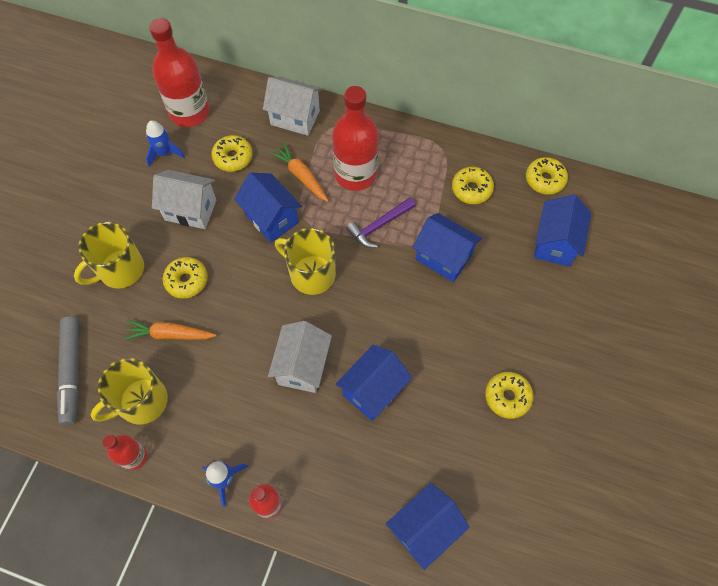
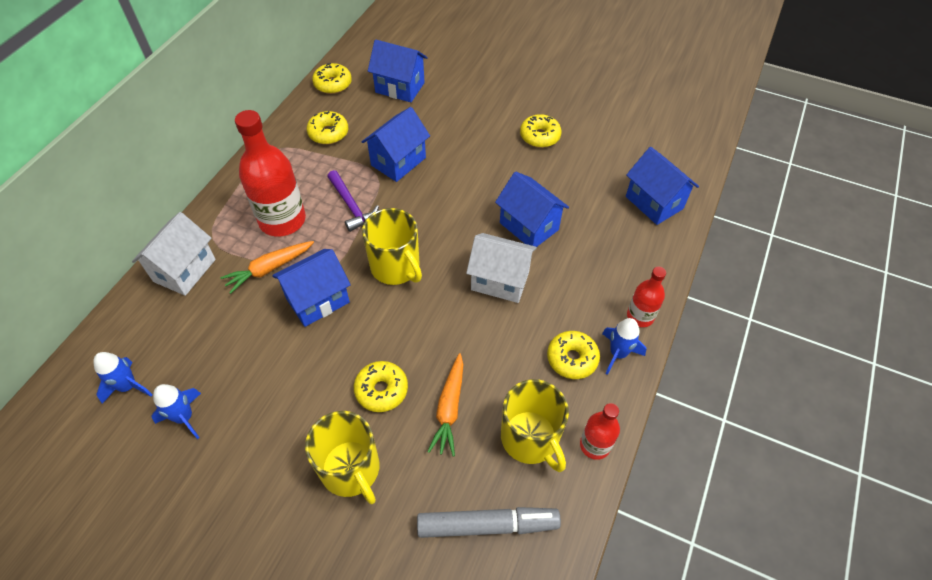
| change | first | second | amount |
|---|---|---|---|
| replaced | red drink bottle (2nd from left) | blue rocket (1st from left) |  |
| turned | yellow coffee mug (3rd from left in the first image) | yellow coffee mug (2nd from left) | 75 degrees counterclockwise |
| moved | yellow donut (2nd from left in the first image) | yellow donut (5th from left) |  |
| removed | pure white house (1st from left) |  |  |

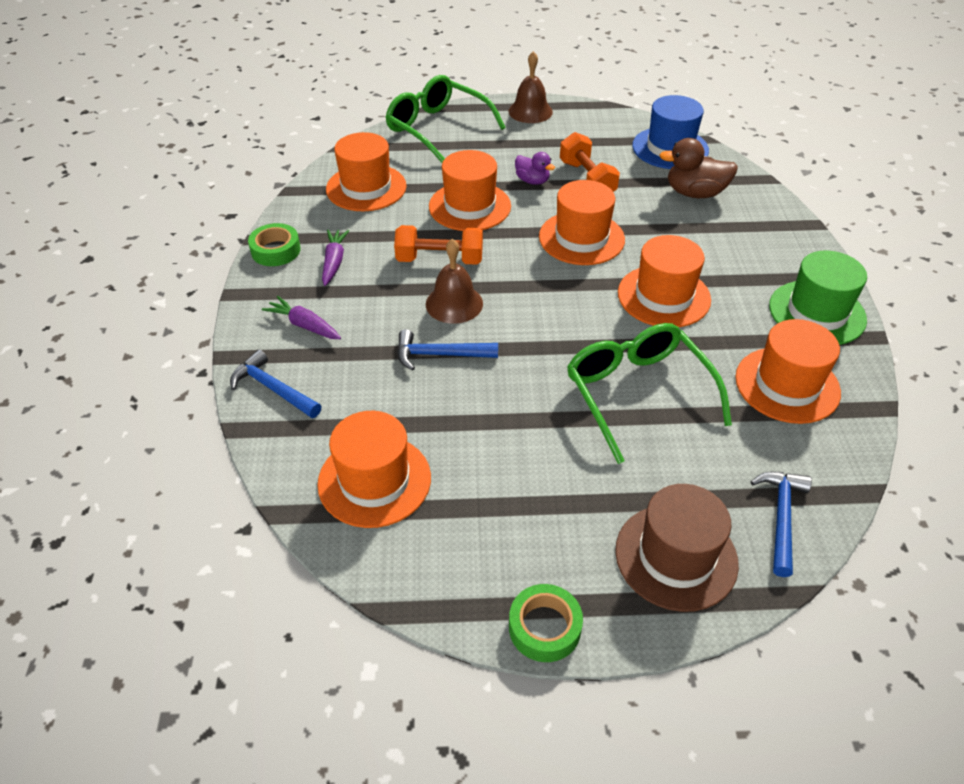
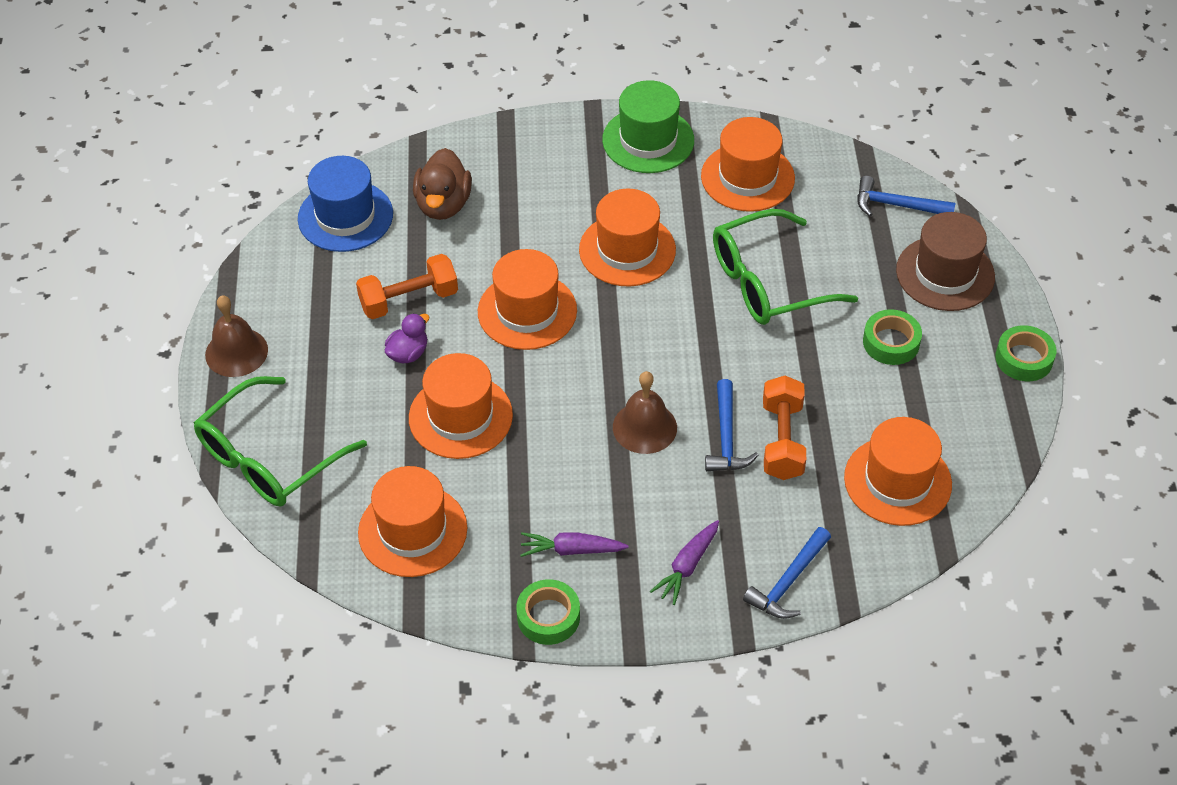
| change | first | second | amount |
|---|---|---|---|
| moved | bright orange free weight (1st from left in the first image) | bright orange free weight (2nd from left) |  |
| added |  | green roll of tape (2nd from left) |  |

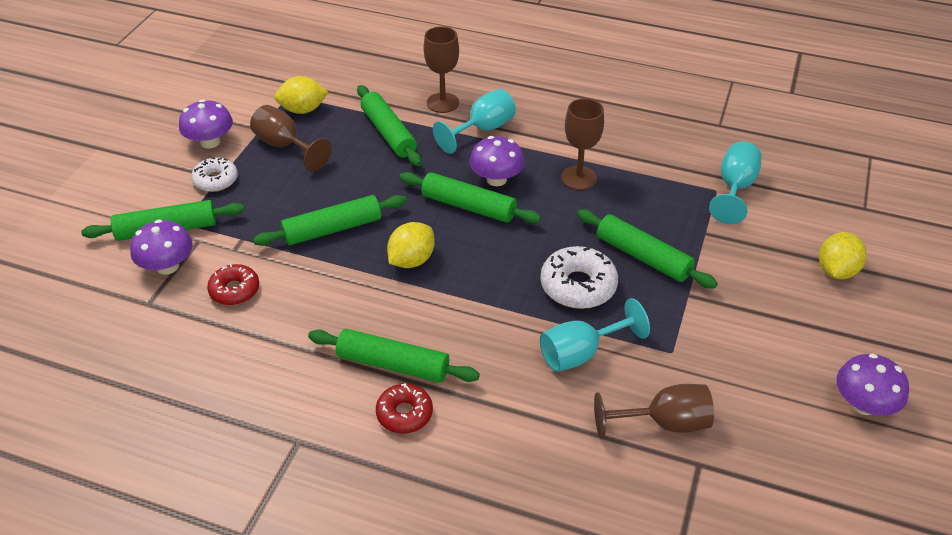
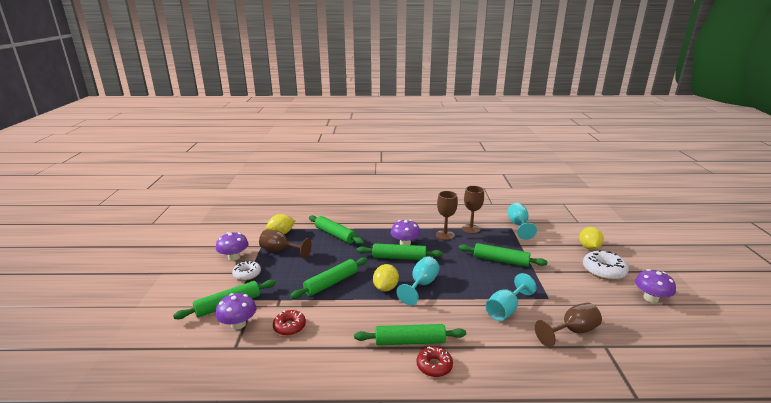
| change | first | second | amount |
|---|---|---|---|
| moved | turquoise chalice (1st from left) |  |  |
| moved | brown chalice (2nd from left in the first image) | brown chalice (3rd from left) |  |
| moved | pure white donut (2nd from left) |  |  |

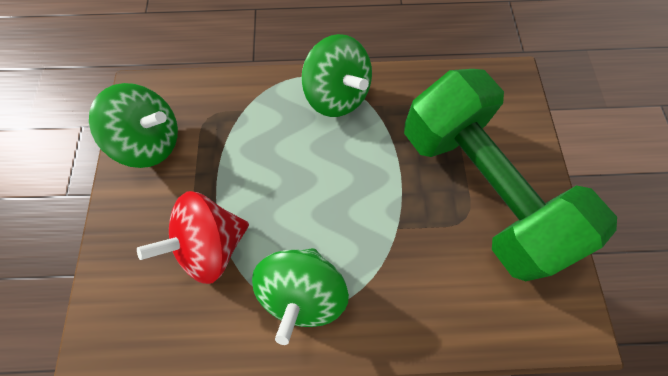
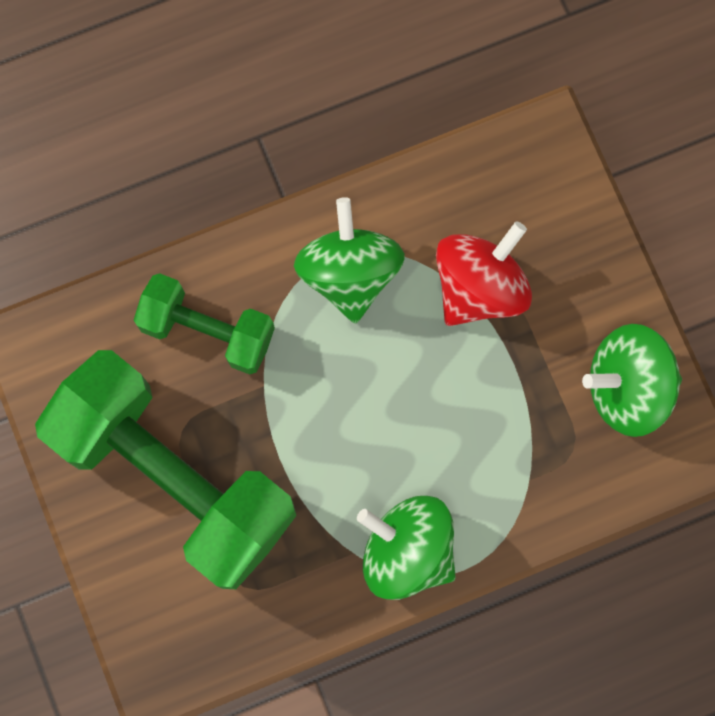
| change | first | second | amount |
|---|---|---|---|
| added |  | green free weight (2nd from left) |  |

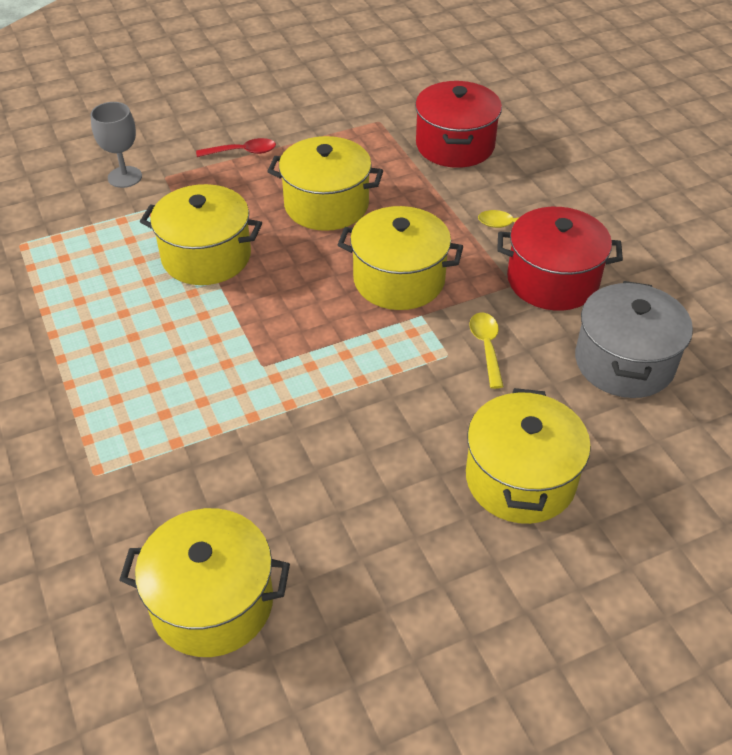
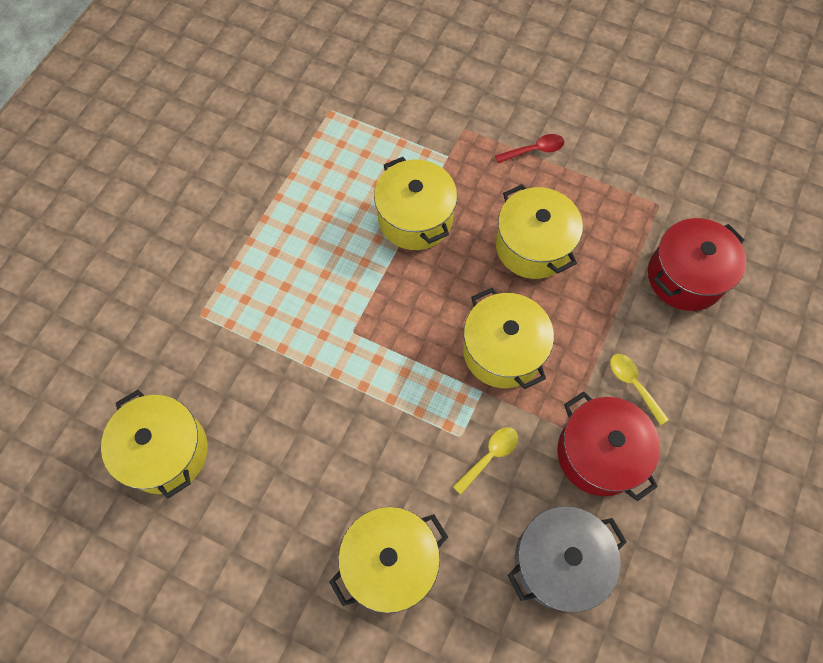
| change | first | second | amount |
|---|---|---|---|
| turned | red teaspoon |  | 60 degrees counterclockwise |
| removed | gray chalice |  |  |

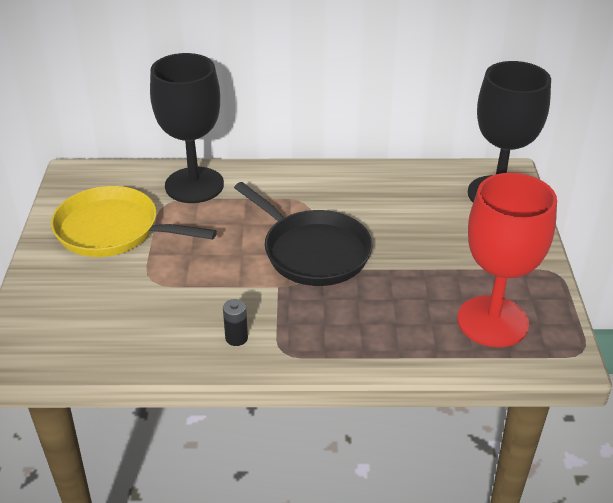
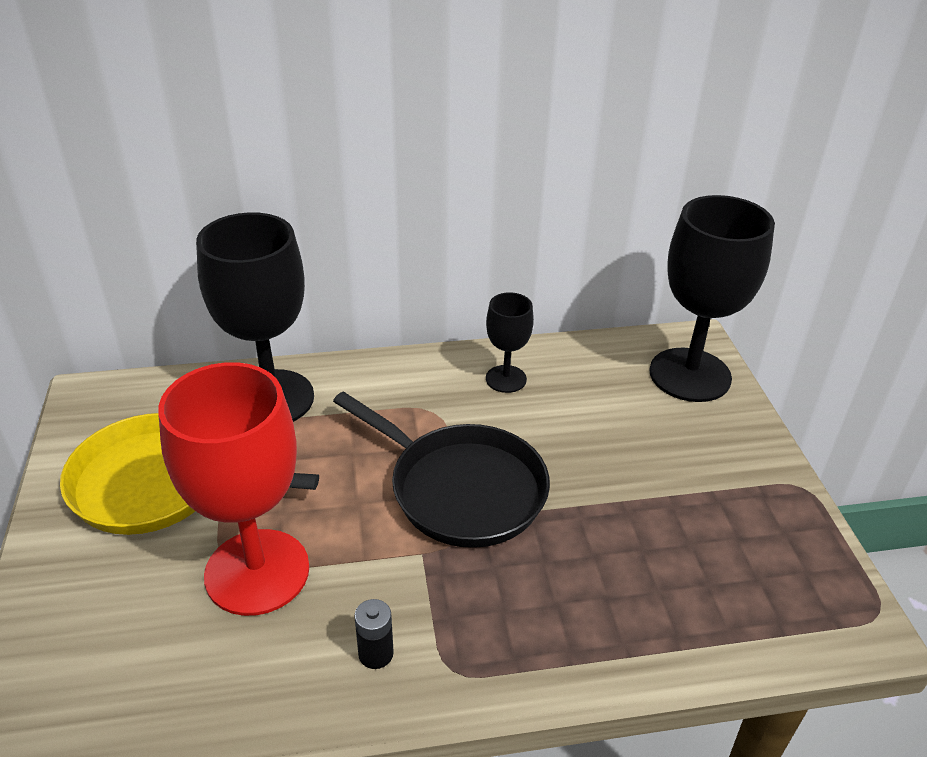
| change | first | second | amount |
|---|---|---|---|
| moved | red chalice |  |  |
| added |  | jet-black chalice (2nd from left) |  |

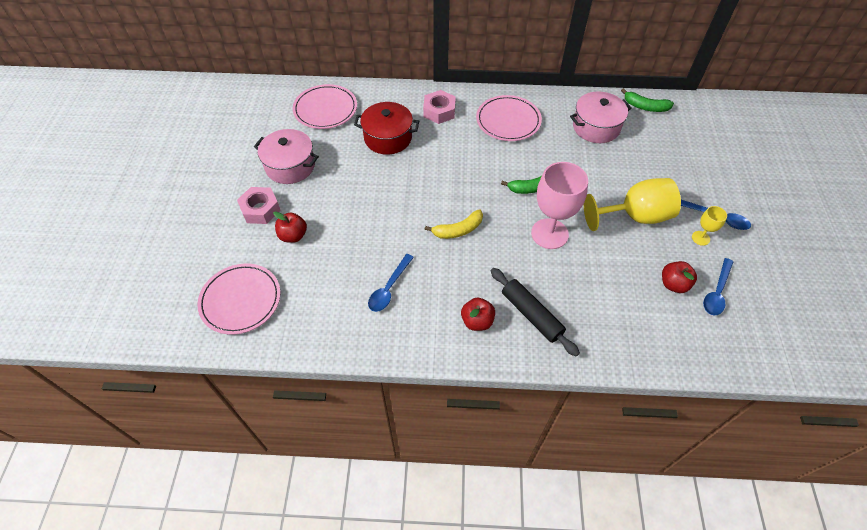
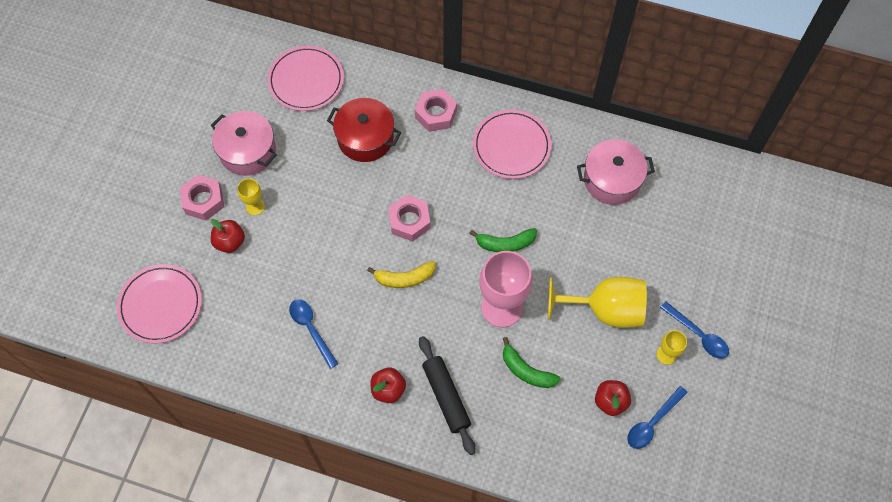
| change | first | second | amount |
|---|---|---|---|
| added |  | yellow chalice (1st from left) |  |
| turned | blue teaspoon (1st from left) |  | 105 degrees clockwise |
| added |  | pink hexagon nut (2nd from left) |  |
| moved | green toy banana (2nd from left) |  |  |

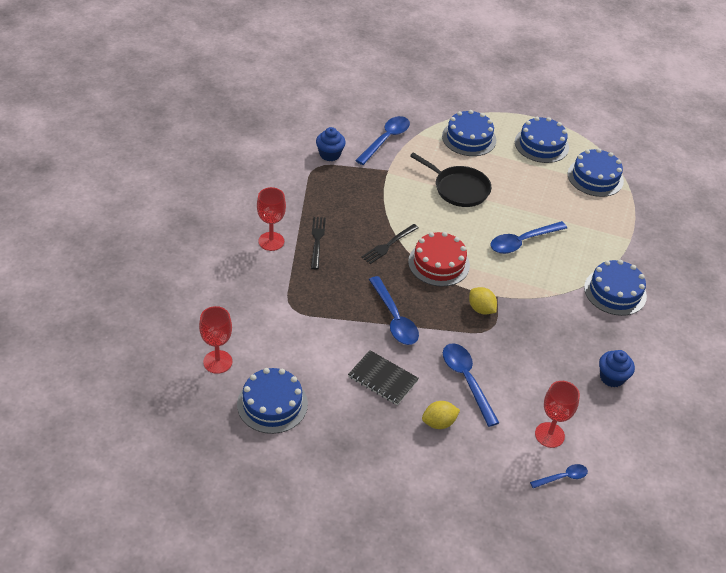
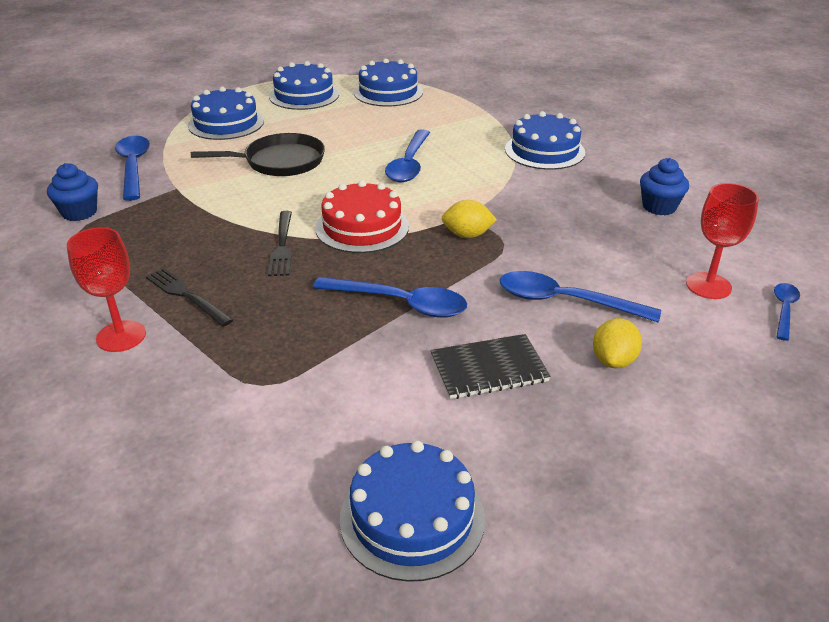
| change | first | second | amount |
|---|---|---|---|
| removed | red chalice (1st from left) |  |  |

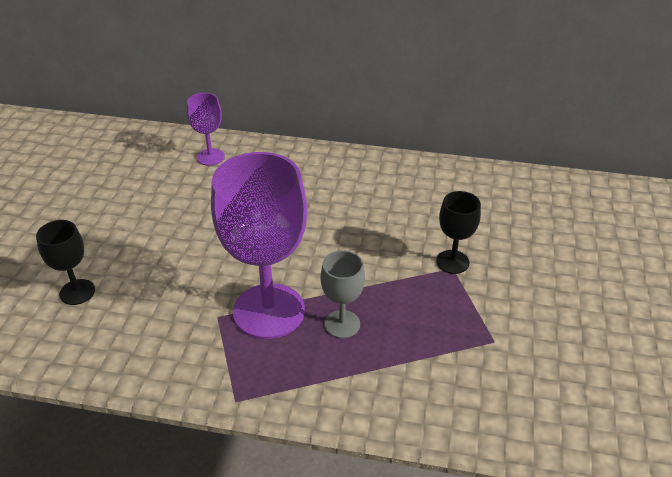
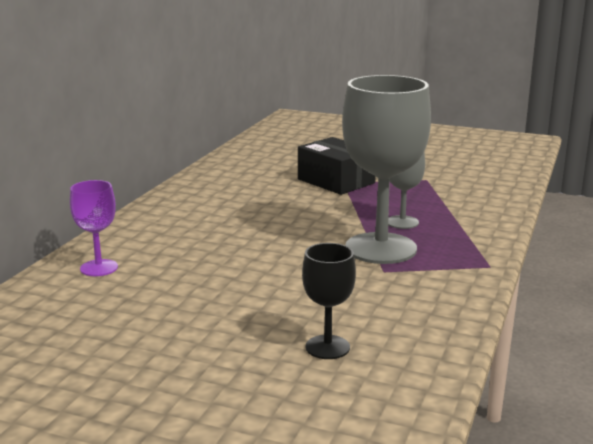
| change | first | second | amount |
|---|---|---|---|
| replaced | jet-black chalice (2nd from left) | jet-black parcel |  |
| recoloured | violet chalice (2nd from left) | gray chalice (1st from left) |  |

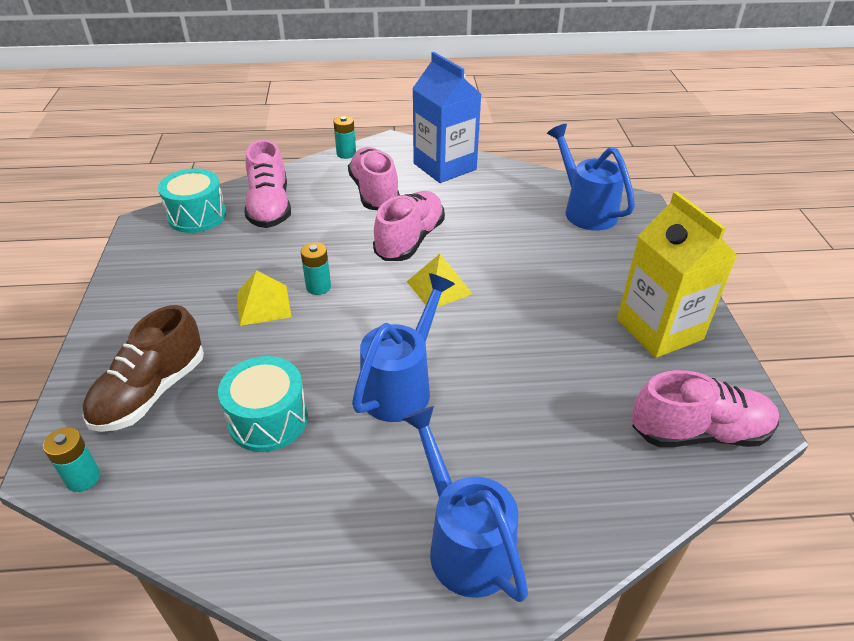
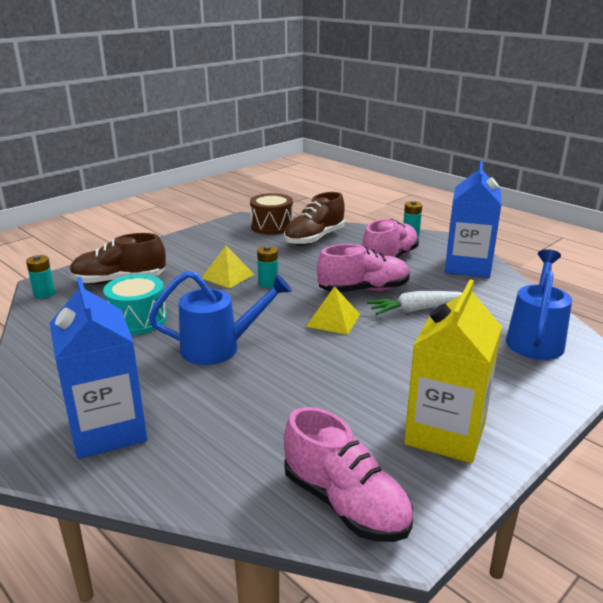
| change | first | second | amount |
|---|---|---|---|
| replaced | blue sprinkling can (2nd from left) | blue juice carton (1st from left) |  |
| recoloured | turquoise snare drum (1st from left) | brown snare drum |  |
| recoloured | pink shoe (1st from left) | brown shoe (2nd from left) |  |
| added |  | pure white root vegetable |  |

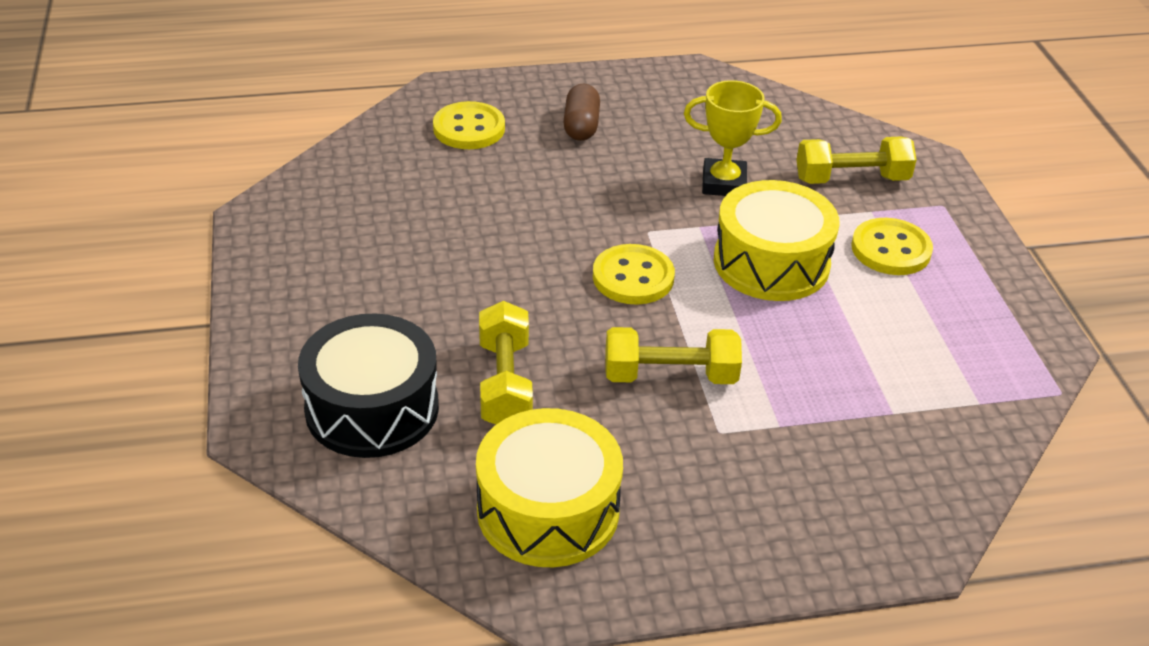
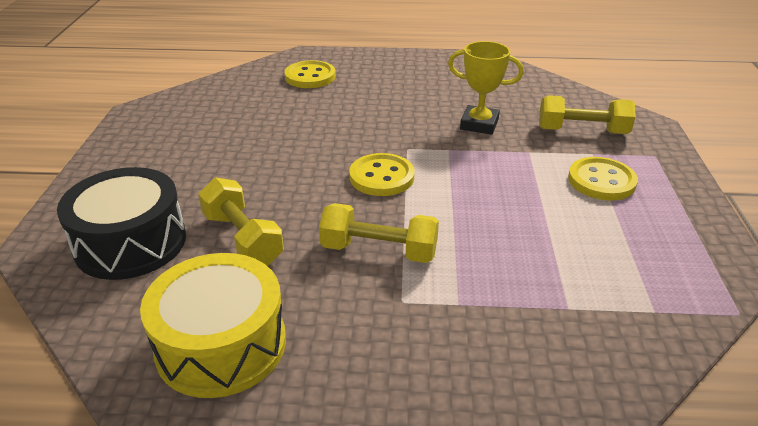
| change | first | second | amount |
|---|---|---|---|
| turned | yellow free weight (1st from left) |  | 45 degrees counterclockwise |
| removed | brown capsule |  |  |
| removed | yellow snare drum (2nd from left) |  |  |

